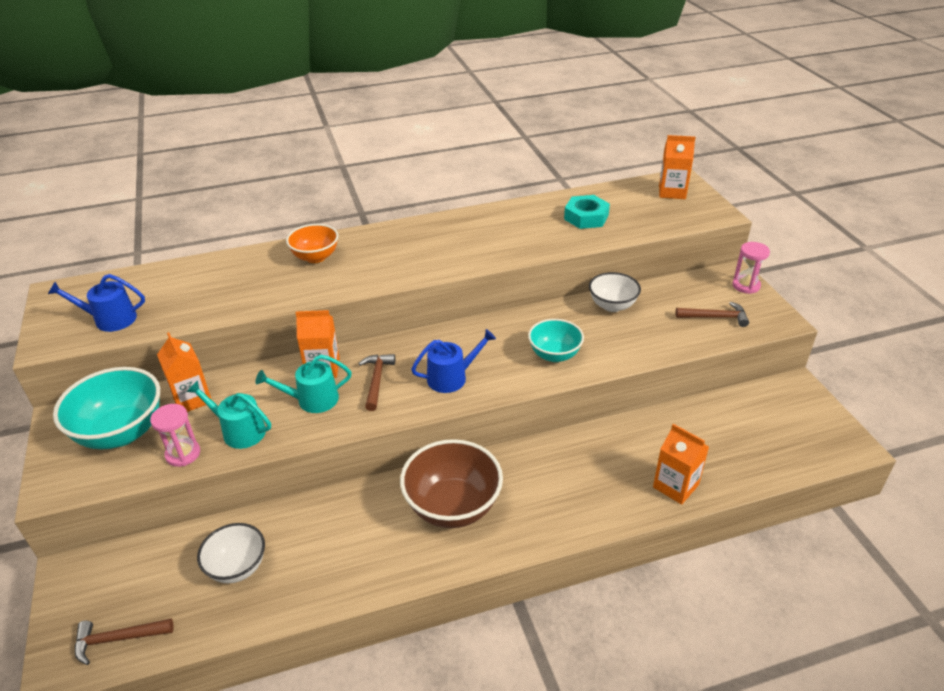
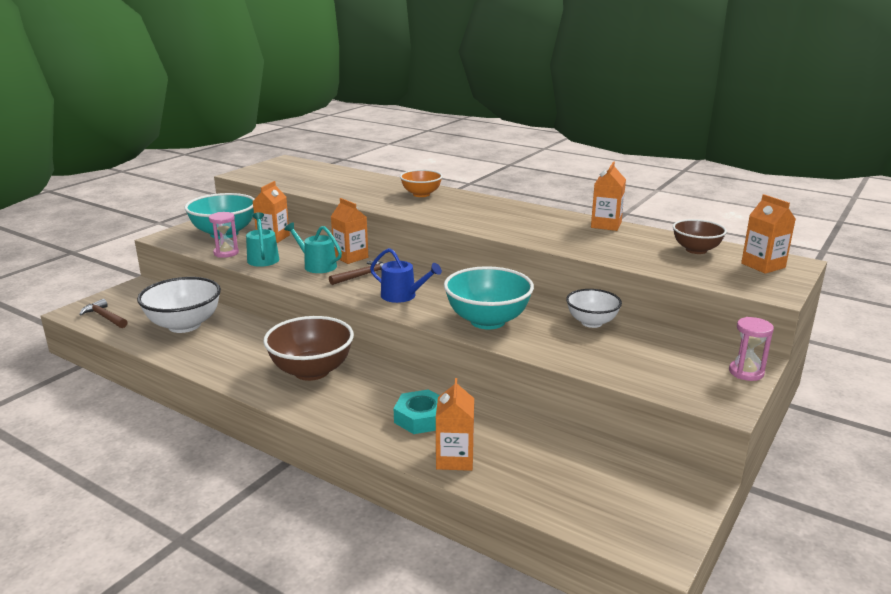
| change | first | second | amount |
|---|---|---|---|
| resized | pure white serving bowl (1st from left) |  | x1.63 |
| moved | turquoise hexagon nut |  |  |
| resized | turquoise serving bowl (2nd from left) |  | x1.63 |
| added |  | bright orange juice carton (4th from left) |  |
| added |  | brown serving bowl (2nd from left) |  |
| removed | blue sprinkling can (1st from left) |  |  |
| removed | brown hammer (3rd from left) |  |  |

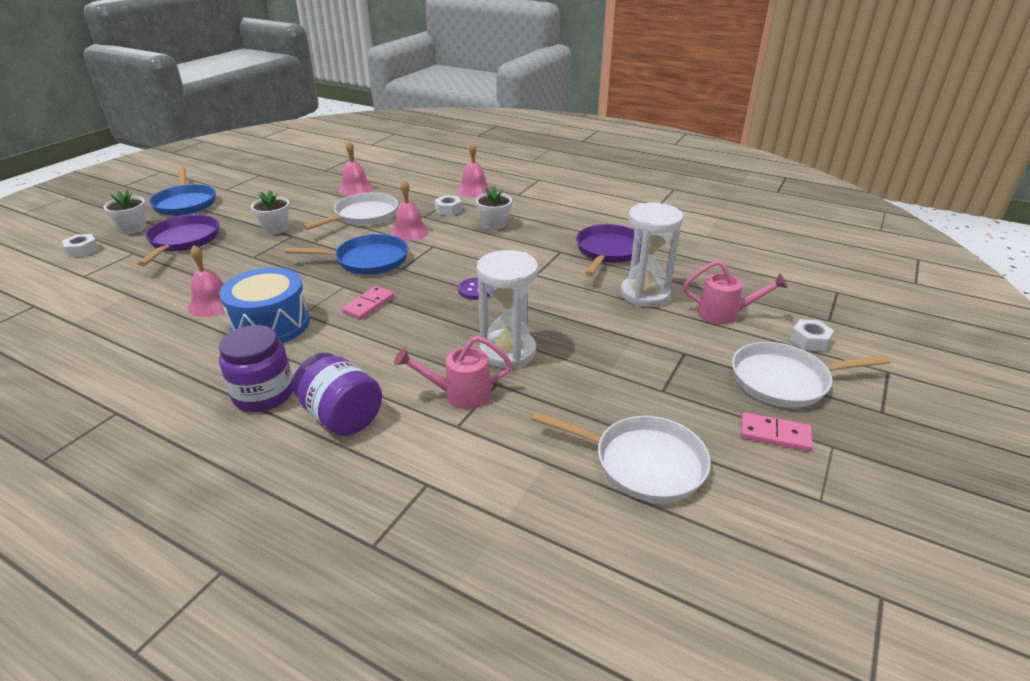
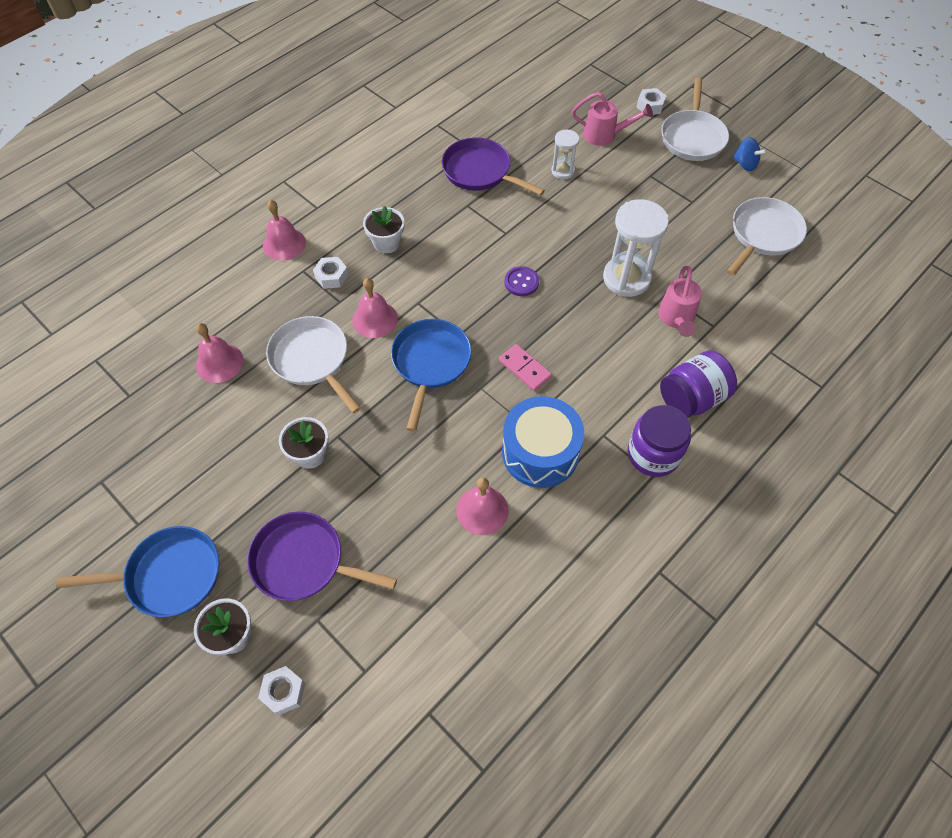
| change | first | second | amount |
|---|---|---|---|
| resized | pure white sandglass (2nd from left in the first image) | pure white sandglass (1st from left) | x0.54 |
| turned | pink sprinkling can (2nd from left in the first image) | pink sprinkling can (1st from left) | 75 degrees clockwise |
| replaced | pink domino piece (2nd from left) | blue whirligig |  |

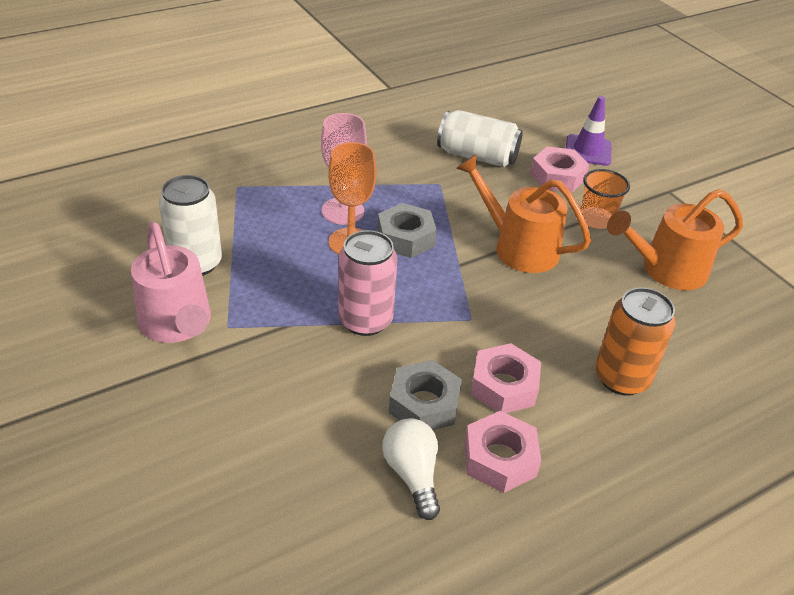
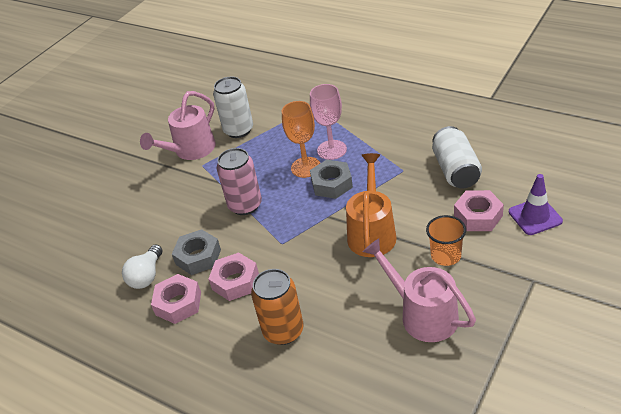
| change | first | second | amount |
|---|---|---|---|
| turned | pure white lightbulb |  | 150 degrees clockwise |
| recoloured | bright orange sprinkling can (2nd from left) | pink sprinkling can (2nd from left) |  |

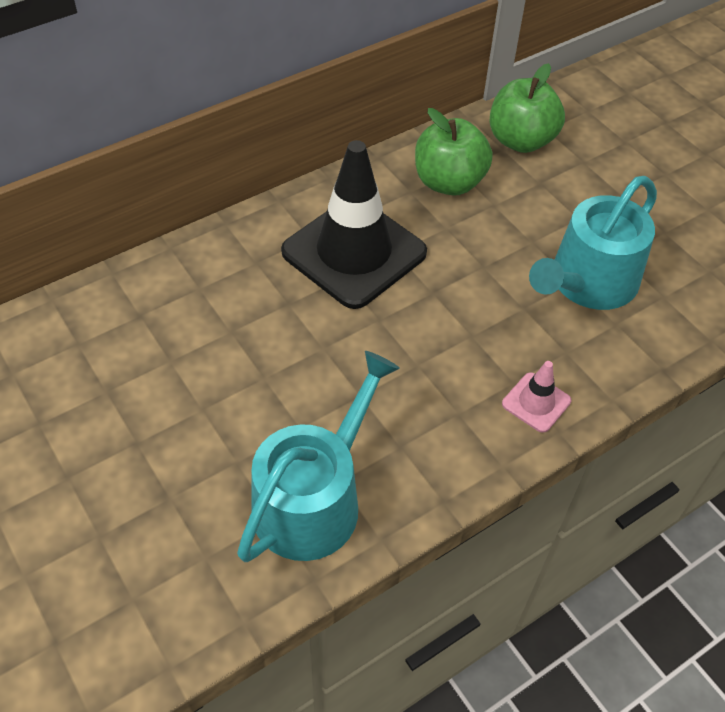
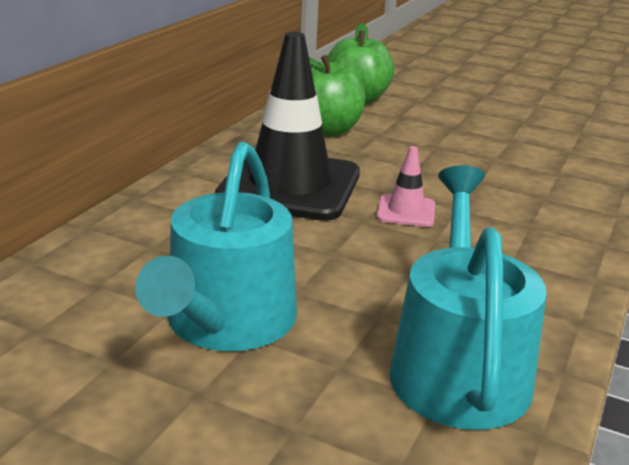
| change | first | second | amount |
|---|---|---|---|
| moved | turquoise sprinkling can (2nd from left in the first image) | turquoise sprinkling can (1st from left) |  |
| moved | pink safety cone |  |  |

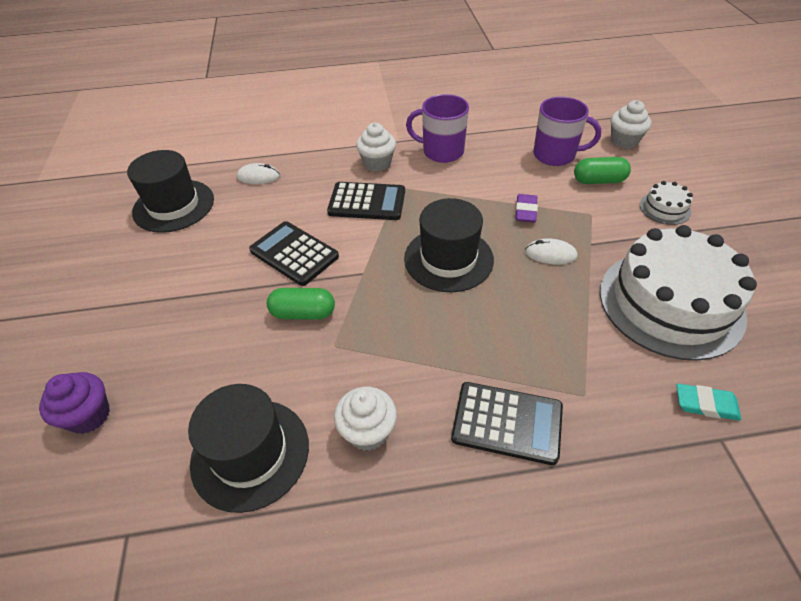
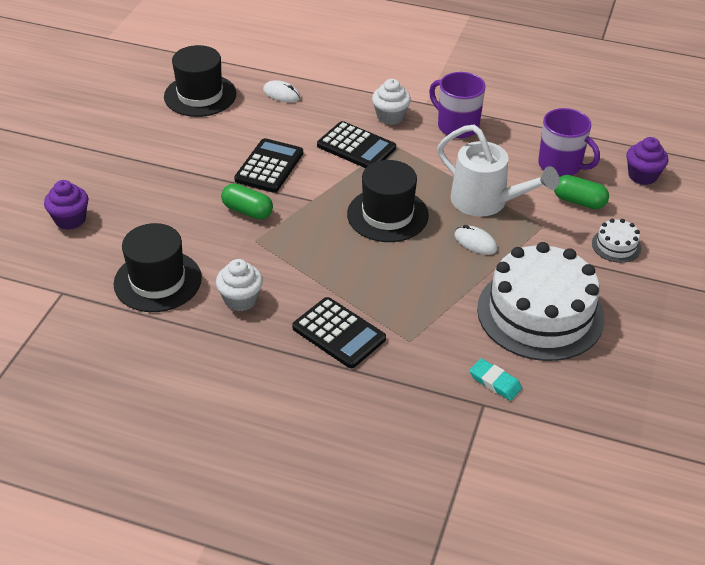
| change | first | second | amount |
|---|---|---|---|
| turned | jet-black adding machine (1st from left) |  | 45 degrees clockwise |
| replaced | violet gum eraser | pure white sprinkling can |  |
| recoloured | pure white cupcake (3rd from left) | violet cupcake (2nd from left) |  |

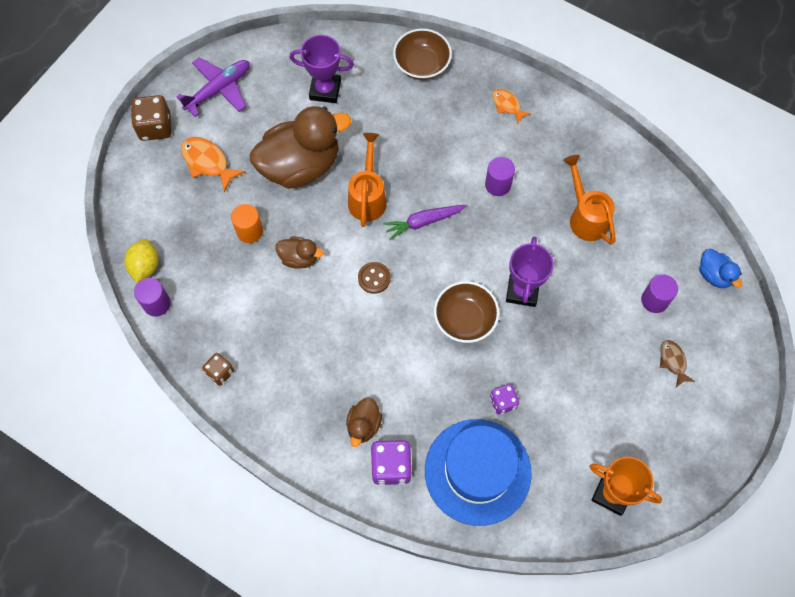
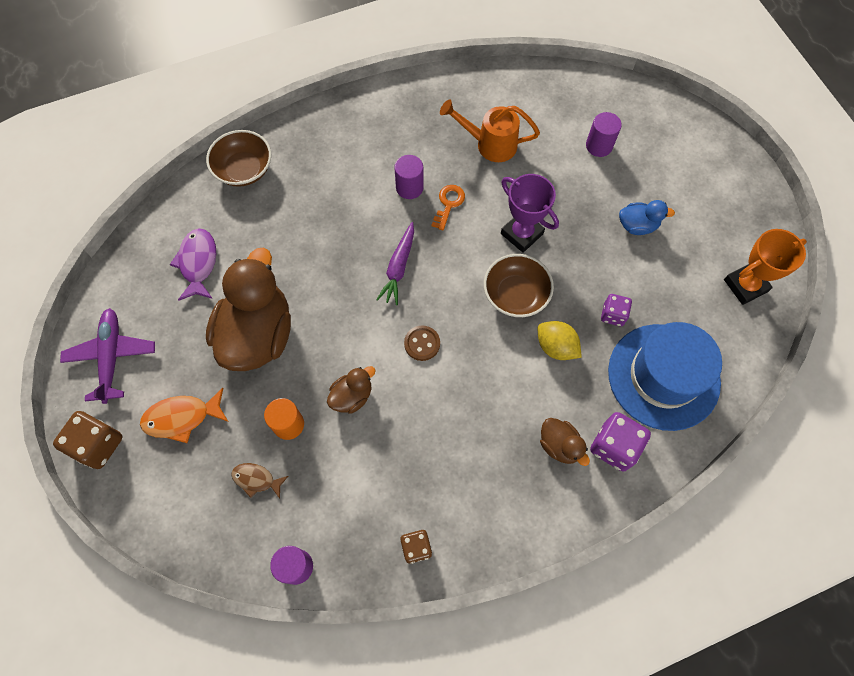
| change | first | second | amount |
|---|---|---|---|
| replaced | violet award cup (1st from left) | violet fish figure |  |
| moved | brown fish figure |  |  |
| added |  | bright orange door key |  |
| moved | yellow citrus fruit |  |  |
| moved | blue duck |  |  |
| removed | bright orange sprinkling can (1st from left) |  |  |
| removed | bright orange fish figure (2nd from left) |  |  |

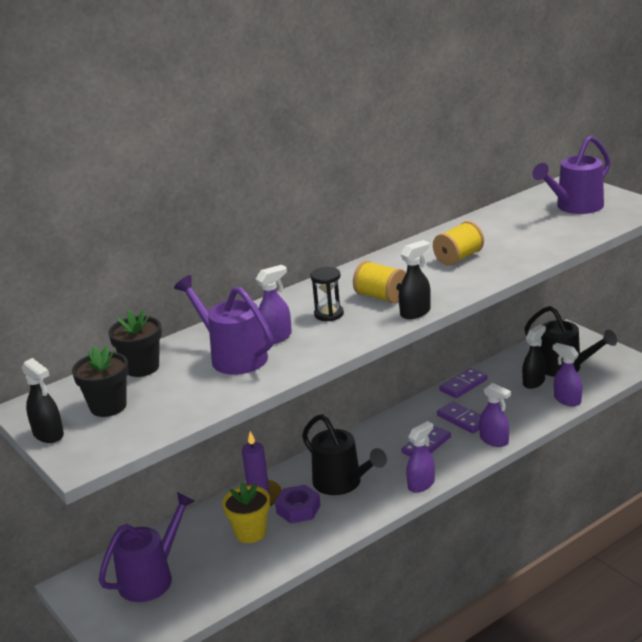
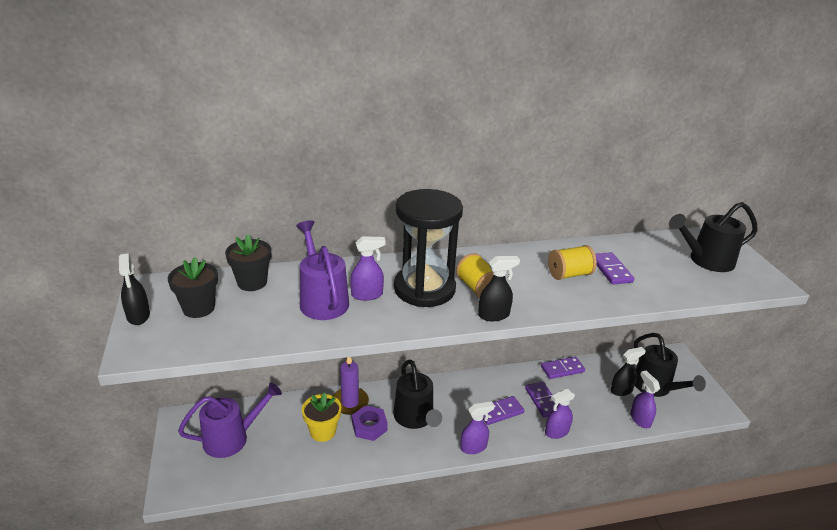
| change | first | second | amount |
|---|---|---|---|
| resized | jet-black sandglass |  | x2.36 |
| turned | violet spray cleaner (3rd from left) |  | 90 degrees clockwise |
| added |  | violet domino piece (4th from left) |  |
| recoloured | violet sprinkling can (3rd from left) | jet-black sprinkling can (3rd from left) |  |

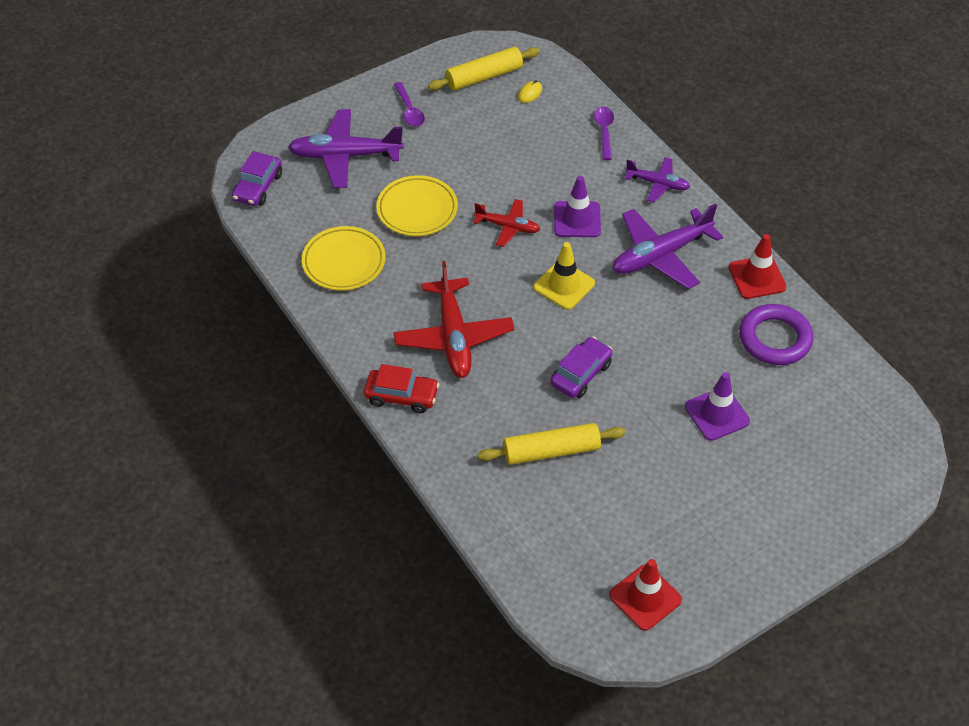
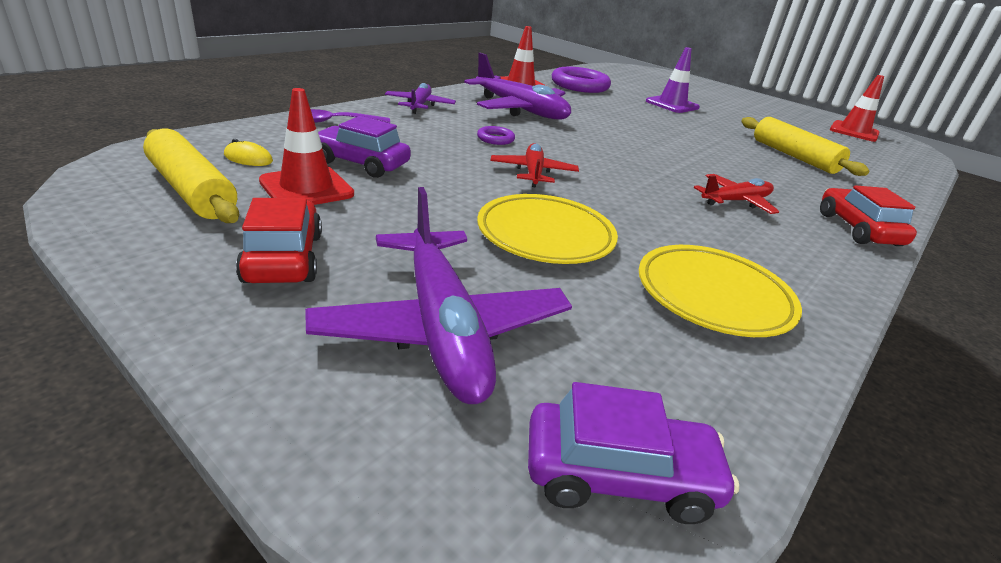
| change | first | second | amount |
|---|---|---|---|
| replaced | violet teaspoon (1st from left) | red toy car (1st from left) |  |
| added |  | red safety cone (1st from left) |  |
| moved | violet toy car (2nd from left in the first image) | violet toy car (1st from left) |  |
| replaced | violet safety cone (1st from left) | violet ring (1st from left) |  |
| resized | red plane (1st from left in the first image) | red plane (2nd from left) | x0.57 |
| removed | yellow safety cone |  |  |

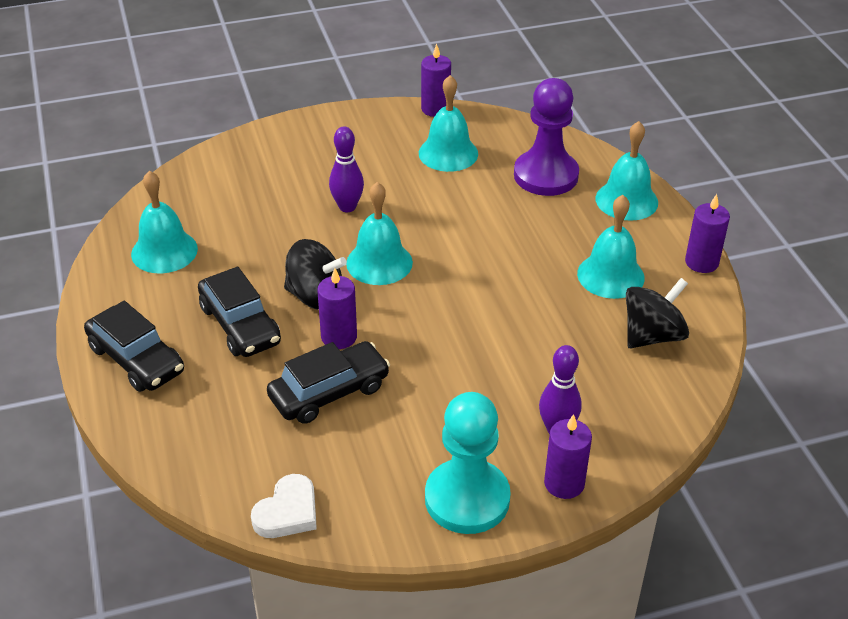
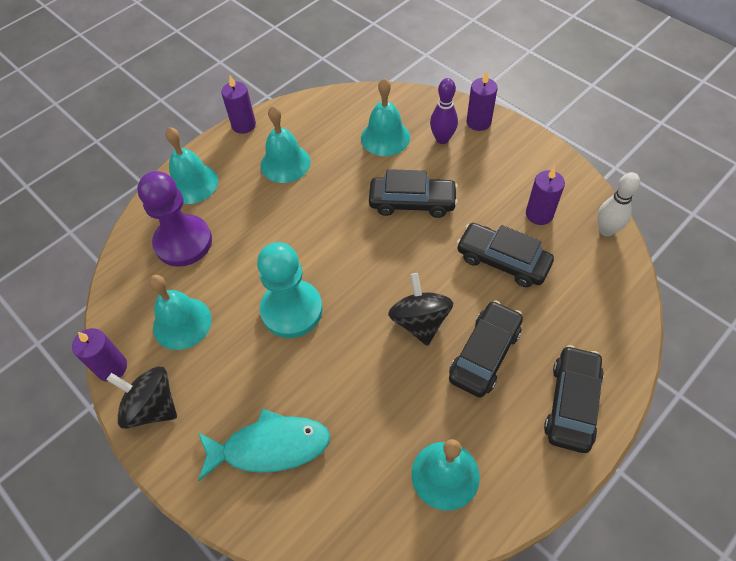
| change | first | second | amount |
|---|---|---|---|
| moved | jet-black whirligig (2nd from left in the first image) | jet-black whirligig (1st from left) |  |
| added |  | turquoise fish figure |  |
| moved | turquoise game pawn |  |  |
| moved | turquoise hand bell (2nd from left in the first image) | turquoise hand bell (4th from left) |  |
| added |  | jet-black toy car (1st from left) |  |
| moved | violet candle (1st from left in the first image) | violet candle (4th from left) |  |
| replaced | pure white love heart | pure white bowling pin |  |
| removed | violet bowling pin (1st from left) |  |  |

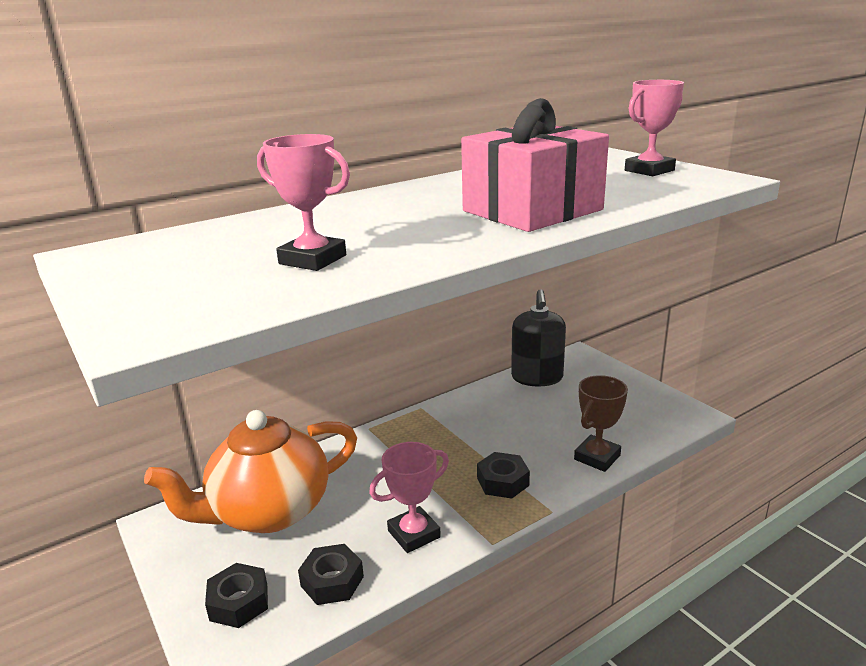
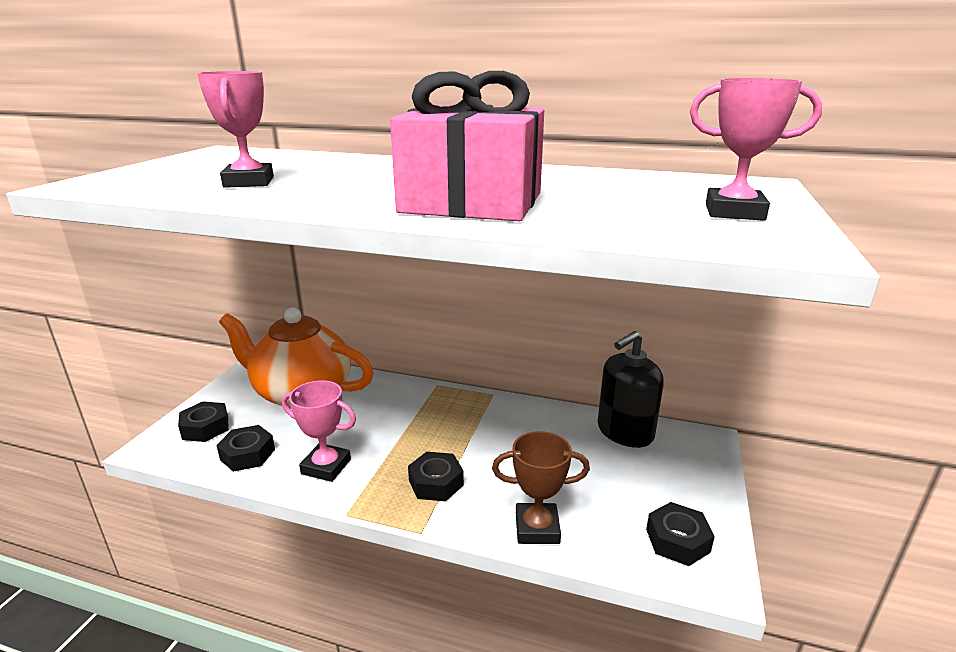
| change | first | second | amount |
|---|---|---|---|
| added |  | jet-black hexagon nut (4th from left) |  |

